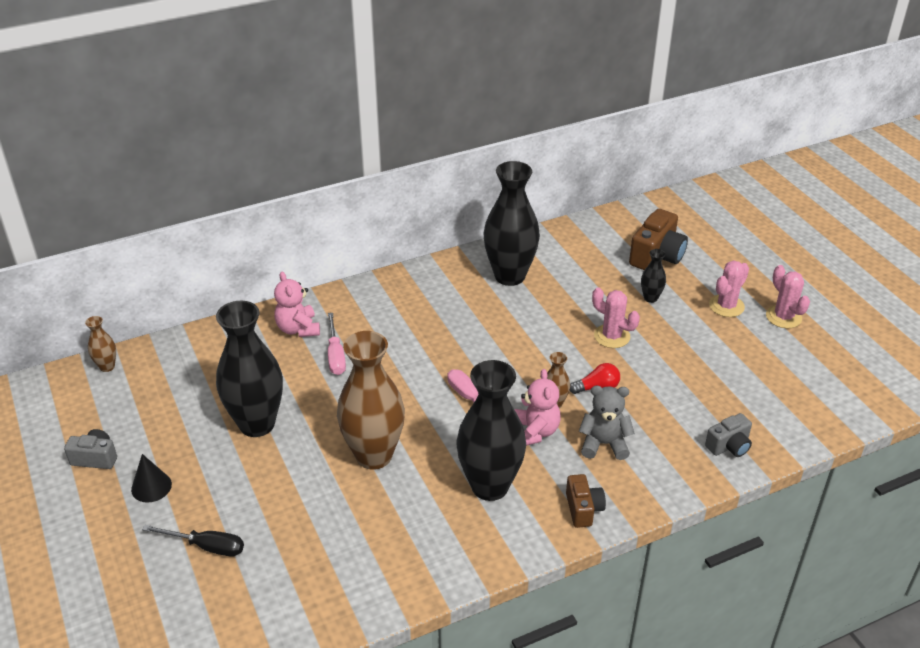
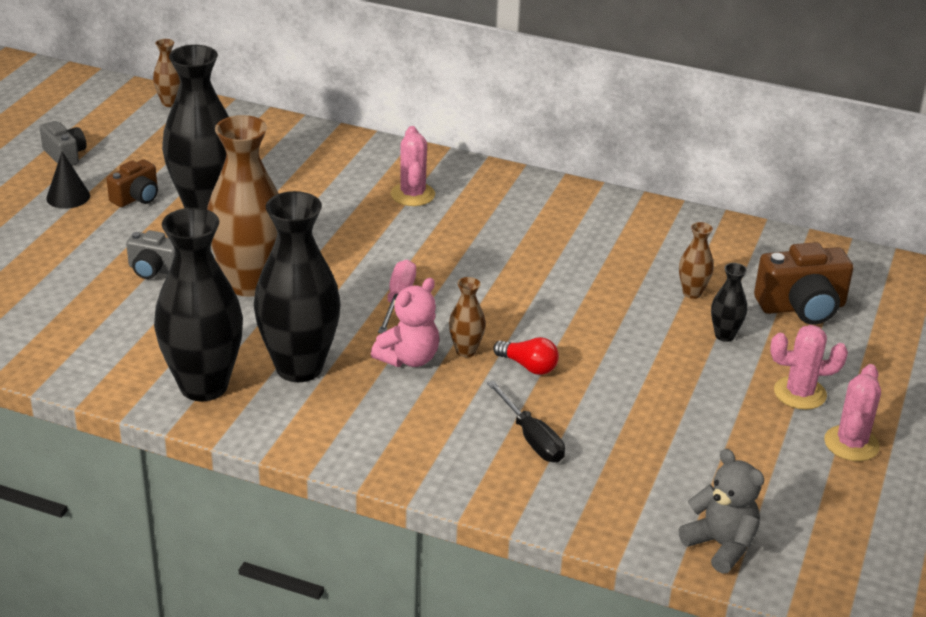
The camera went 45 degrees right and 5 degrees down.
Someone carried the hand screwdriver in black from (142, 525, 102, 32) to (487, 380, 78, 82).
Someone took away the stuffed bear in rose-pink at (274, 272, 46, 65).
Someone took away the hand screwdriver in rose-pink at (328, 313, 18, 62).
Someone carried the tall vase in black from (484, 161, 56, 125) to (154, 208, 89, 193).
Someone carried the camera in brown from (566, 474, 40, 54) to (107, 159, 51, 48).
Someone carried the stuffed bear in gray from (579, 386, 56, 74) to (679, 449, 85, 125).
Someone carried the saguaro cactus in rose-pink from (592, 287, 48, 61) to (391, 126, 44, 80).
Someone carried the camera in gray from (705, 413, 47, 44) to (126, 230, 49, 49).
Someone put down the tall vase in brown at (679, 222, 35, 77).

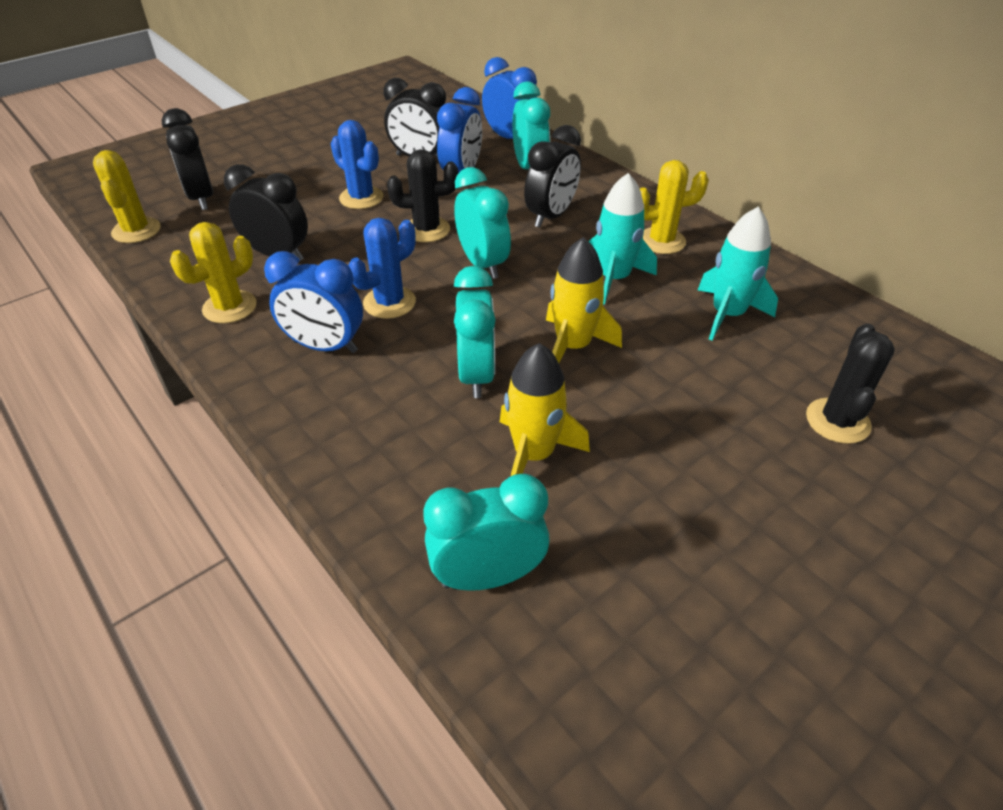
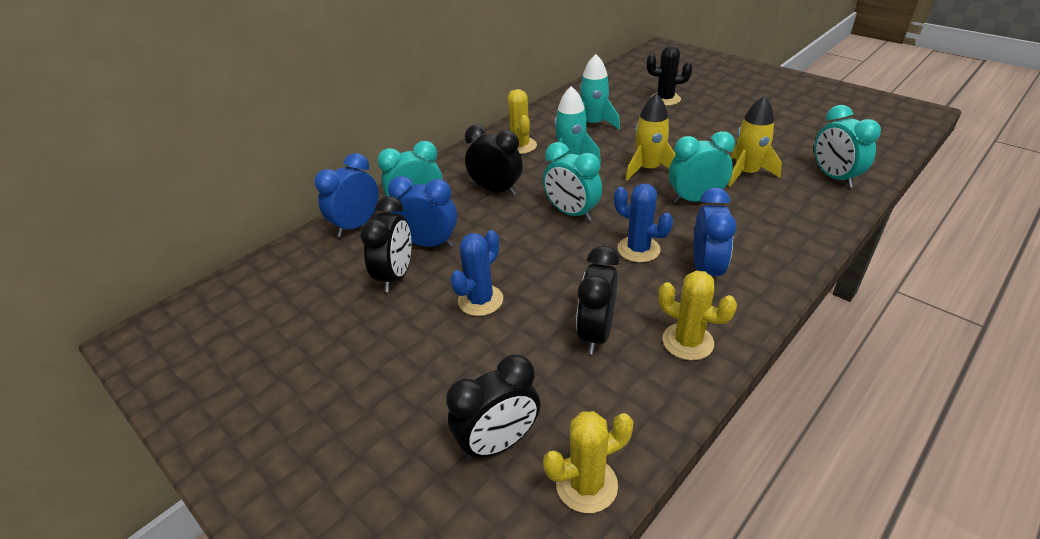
The camera went 95 degrees left and 5 degrees down.
Someone took away the saguaro cactus in black at (387, 149, 71, 93).
Someone rotated the bedside clock in aqua at (454, 167, 57, 112) by 105 degrees counterclockwise.

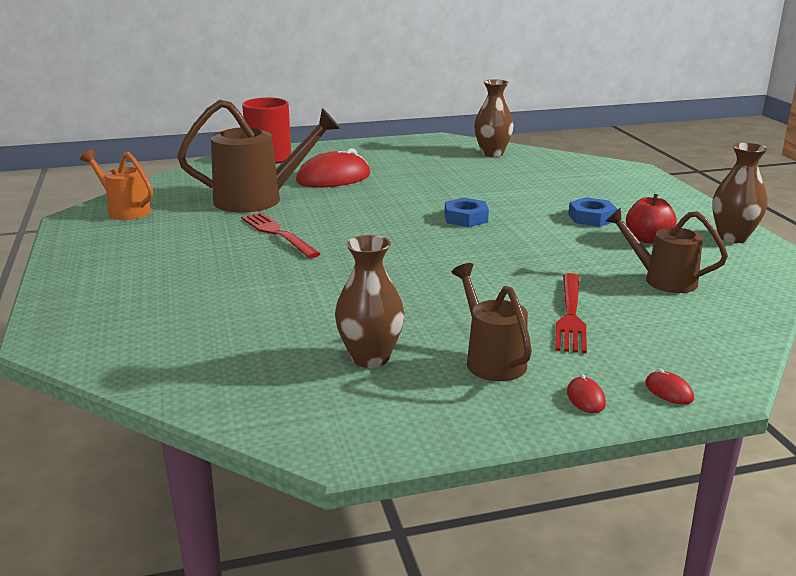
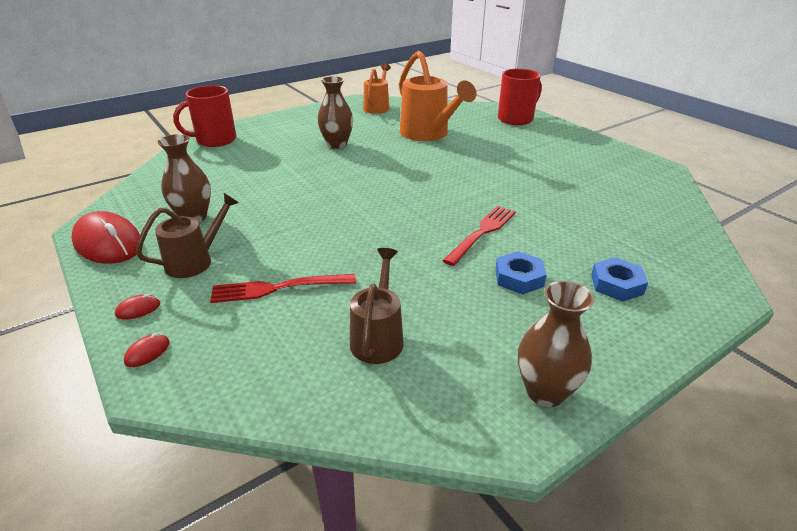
The camera went 70 degrees right and 10 degrees up.
Someone repainted the watering pot in brown at (177, 100, 163, 113), which became the watering pot in bright orange at (399, 51, 77, 90).
Someone carried the fork in scarlet from (241, 213, 79, 45) to (443, 206, 73, 60).
Someone carried the mouse in scarlet from (296, 148, 74, 39) to (71, 211, 69, 53).
Someone carried the nut in blue from (444, 198, 45, 29) to (591, 257, 57, 45).
Someone carried the tall vase in brown from (474, 79, 40, 78) to (317, 76, 36, 73).
Someone took away the toy apple in scarlet at (626, 194, 50, 50).
Someone put down the tea mug in scarlet at (173, 85, 63, 62).

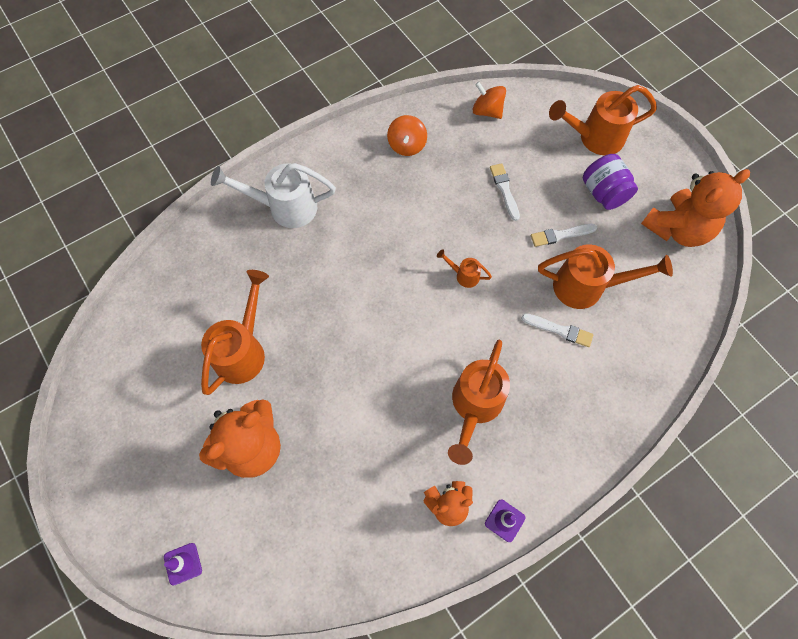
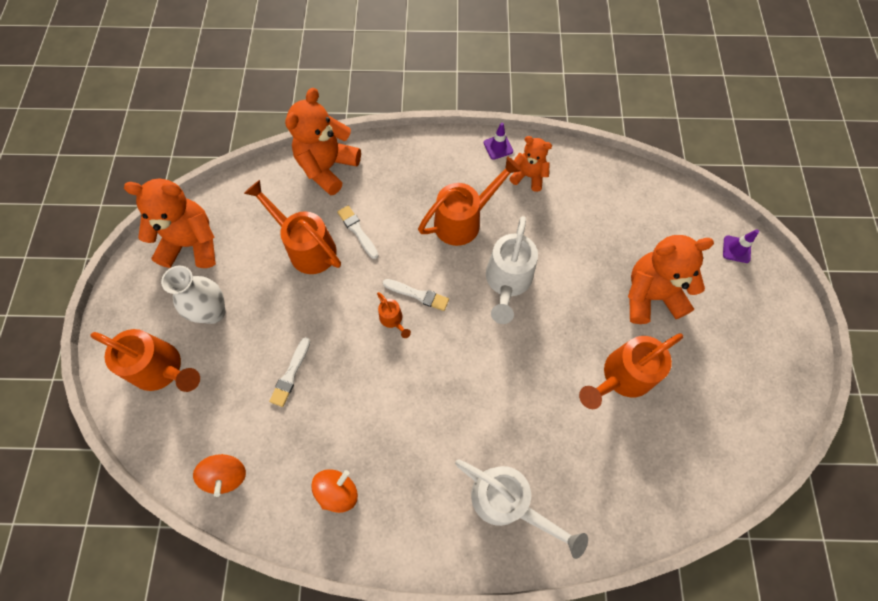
The camera went 145 degrees left and 0 degrees up.
Someone carried the paintbrush in white from (531, 224, 66, 23) to (383, 279, 66, 32).
Someone swapped the jar in violet at (583, 154, 55, 56) for the tall vase in white at (161, 266, 64, 58).
Someone put down the stuffed bear in bright orange at (285, 88, 76, 107).
Someone put down the watering pot in white at (486, 216, 52, 108).

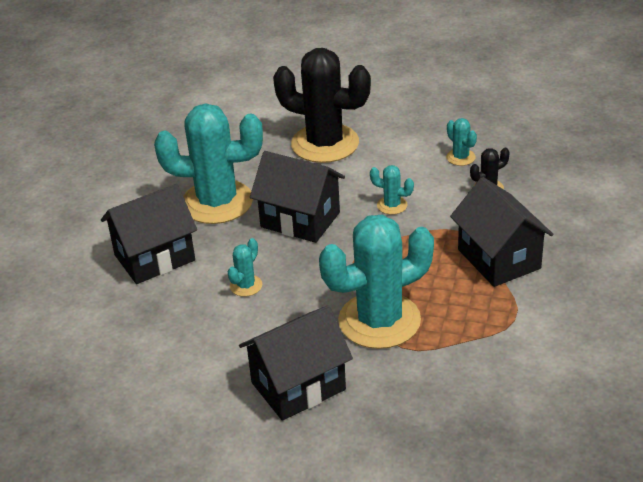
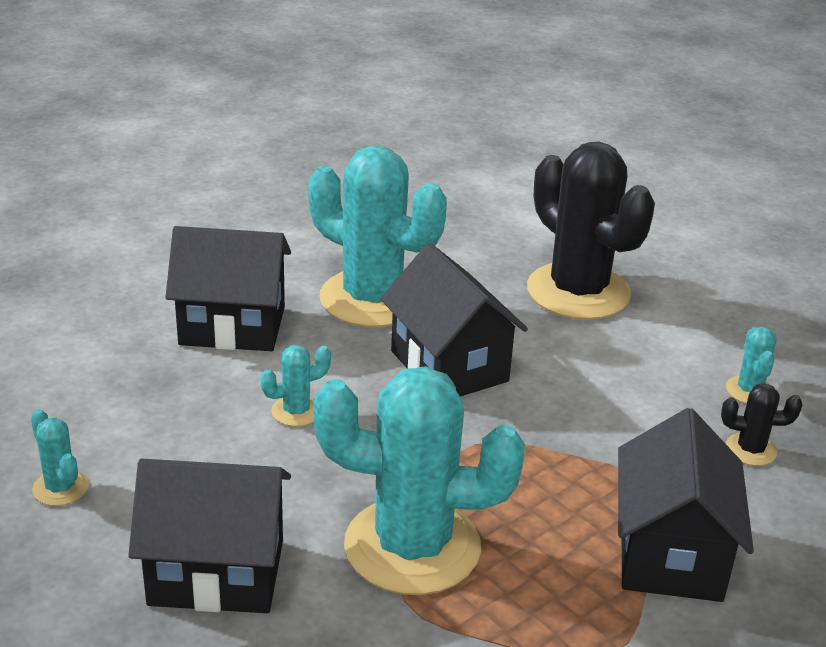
The camera went 30 degrees right and 5 degrees down.
Someone carried the saguaro cactus in aqua from (370, 165, 44, 50) to (31, 409, 58, 97).

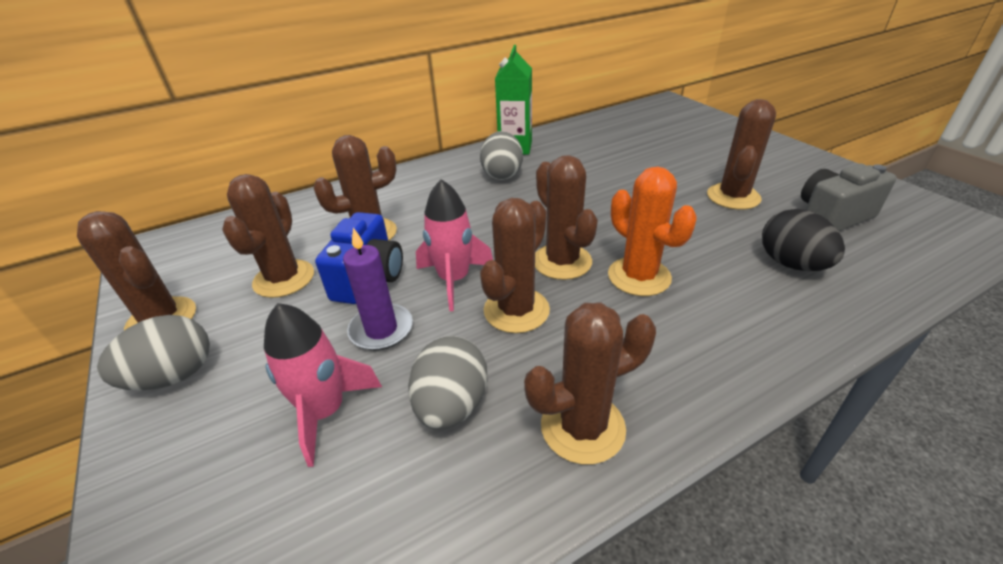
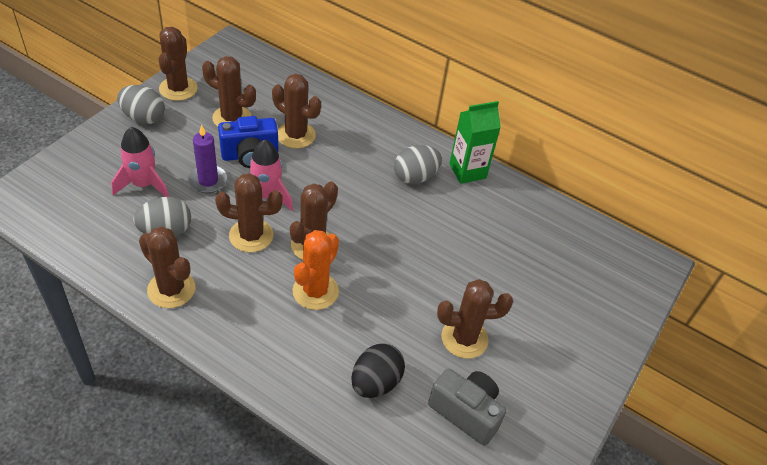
The camera went 55 degrees right and 10 degrees up.
Someone rotated the saguaro cactus in brown at (222, 174, 92, 124) by 45 degrees clockwise.

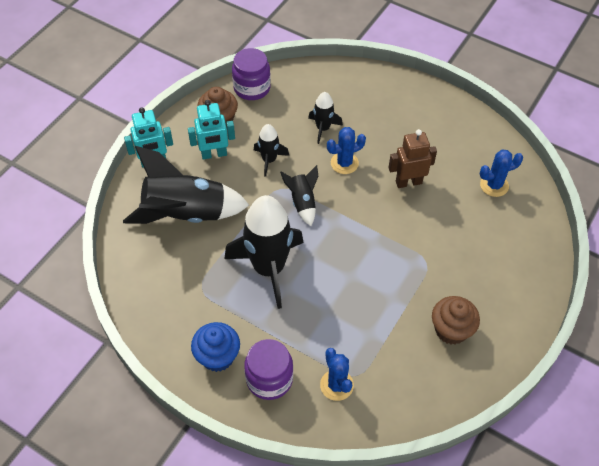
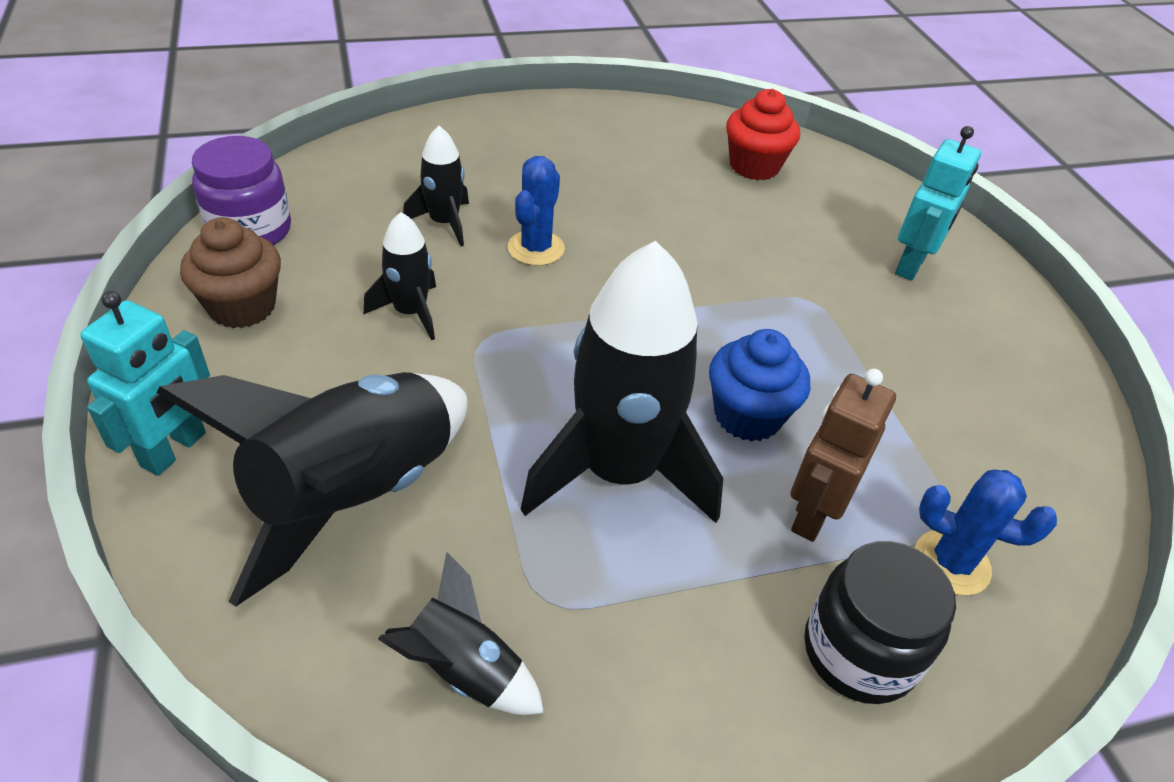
The camera went 50 degrees left and 10 degrees down.
Someone carried the robot in aqua from (188, 100, 47, 60) to (895, 126, 86, 155).
Someone carried the fairy cake in blue from (191, 322, 49, 50) to (709, 329, 101, 112).
Someone repainted the jar in violet at (244, 339, 49, 61), which became the jar in black at (805, 541, 151, 163).
Someone carried the toy rocket in black from (280, 165, 38, 61) to (378, 552, 166, 163).
Someone carried the robot in brown from (388, 129, 49, 59) to (791, 369, 105, 173).
Someone took away the fairy cake in brown at (432, 296, 48, 48).
Someone swapped the saguaro cactus in blue at (480, 150, 43, 47) for the fairy cake in scarlet at (726, 89, 74, 91).

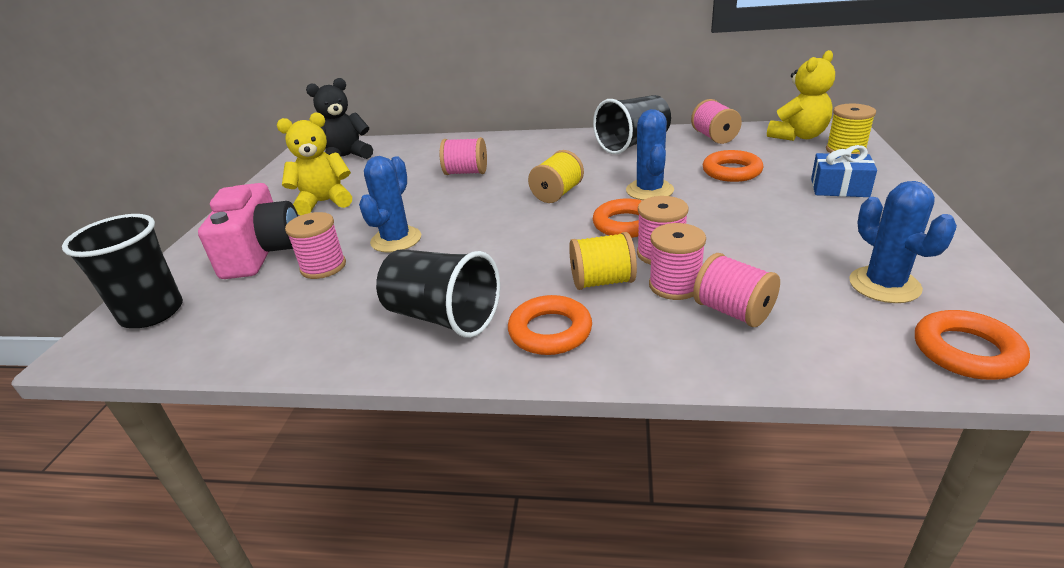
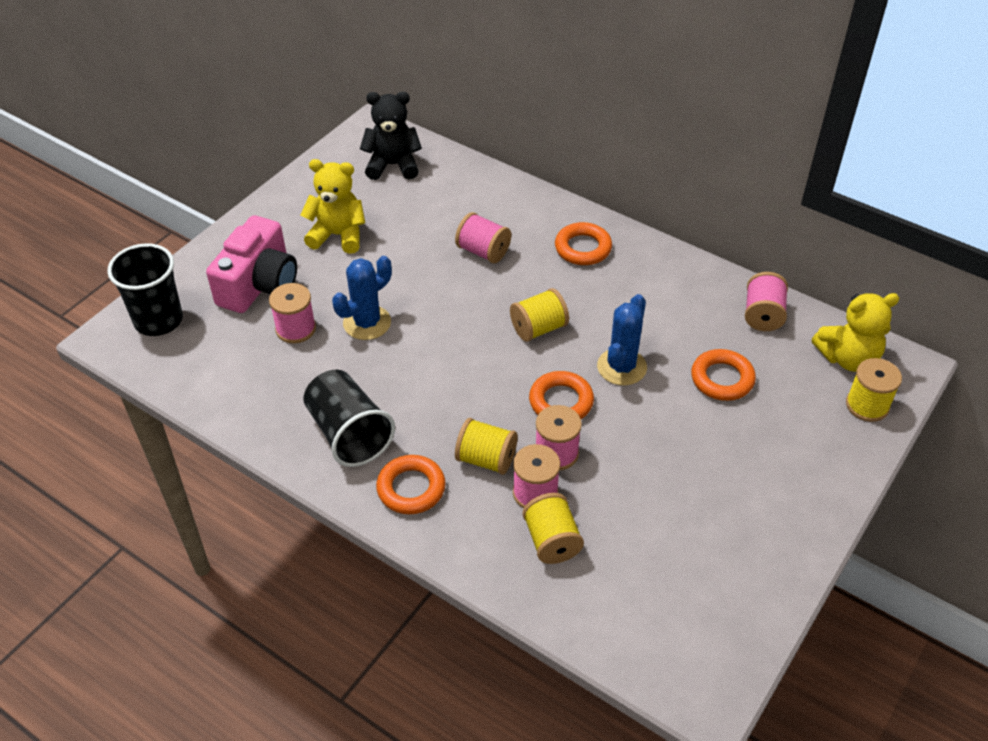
The camera went 25 degrees right and 15 degrees up.
Someone took away the cup in black at (593, 95, 78, 59).
Someone repainted the reel of thread in rose-pink at (693, 253, 87, 74), which became the reel of thread in bright yellow at (523, 493, 61, 71).
Someone took away the wrapped gift in blue at (811, 145, 66, 52).
Someone took away the saguaro cactus in blue at (849, 181, 108, 122).
Someone carried the hoop in bright orange from (915, 310, 115, 70) to (555, 222, 57, 43).

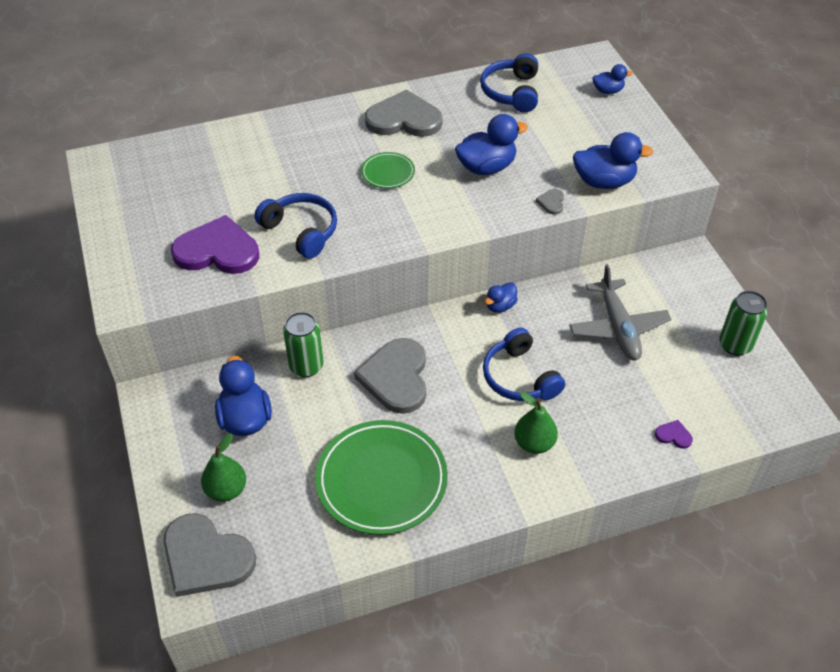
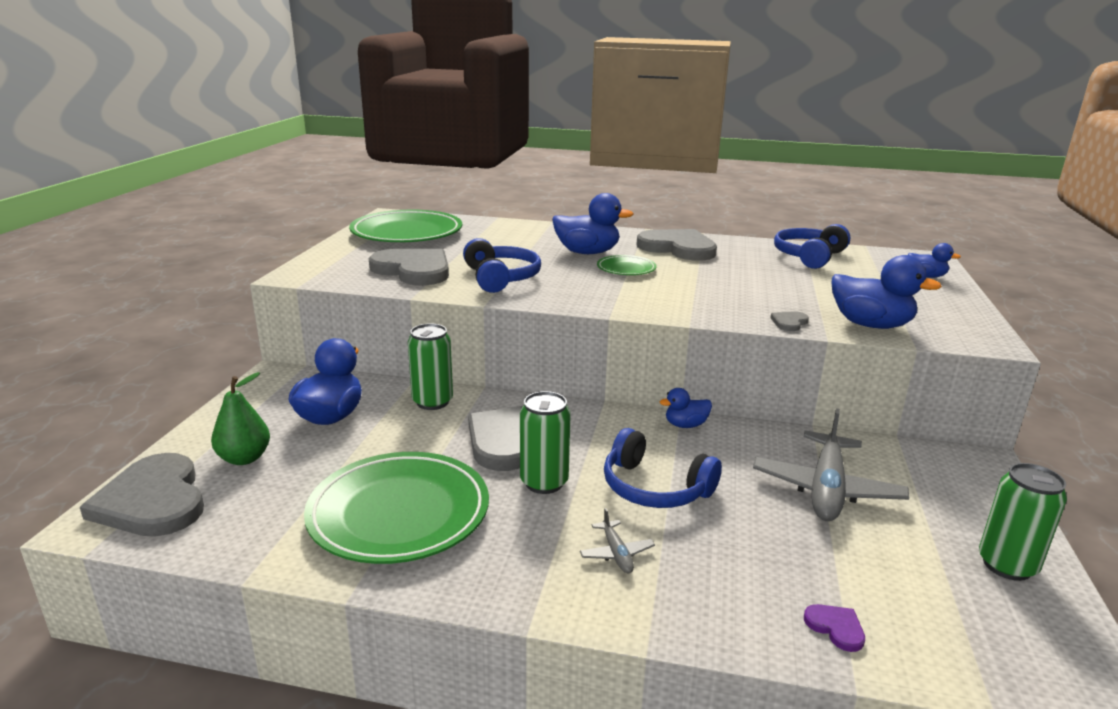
The camera went 30 degrees right and 25 degrees down.
Someone repainted the heart in violet at (171, 215, 88, 59), which became the heart in gray at (369, 249, 80, 36).
Someone carried the toy duck in blue from (455, 114, 73, 61) to (552, 193, 81, 61).
Someone rotated the headphones in blue at (483, 327, 82, 74) by 60 degrees counterclockwise.
Someone swapped the pear in green at (514, 392, 44, 62) for the plane in gray at (580, 508, 75, 65).
Someone put down the dinner plate in green at (349, 210, 113, 32).
Someone put down the tin in green at (520, 391, 51, 103).

